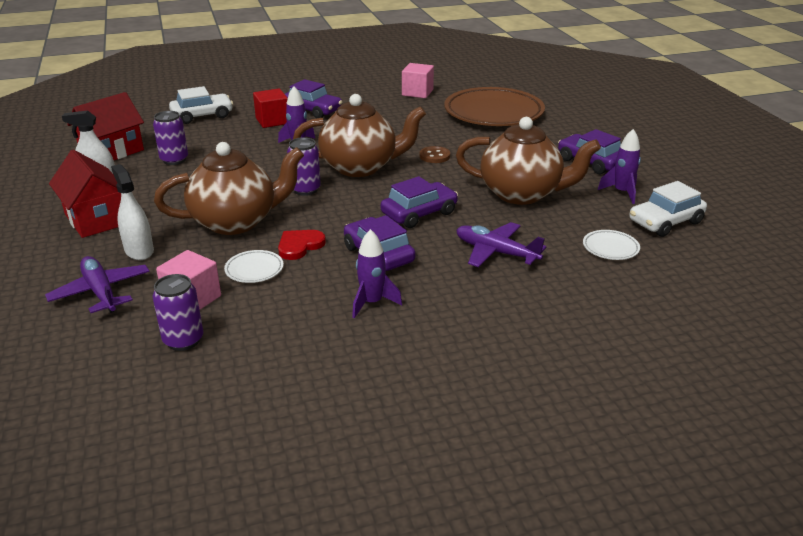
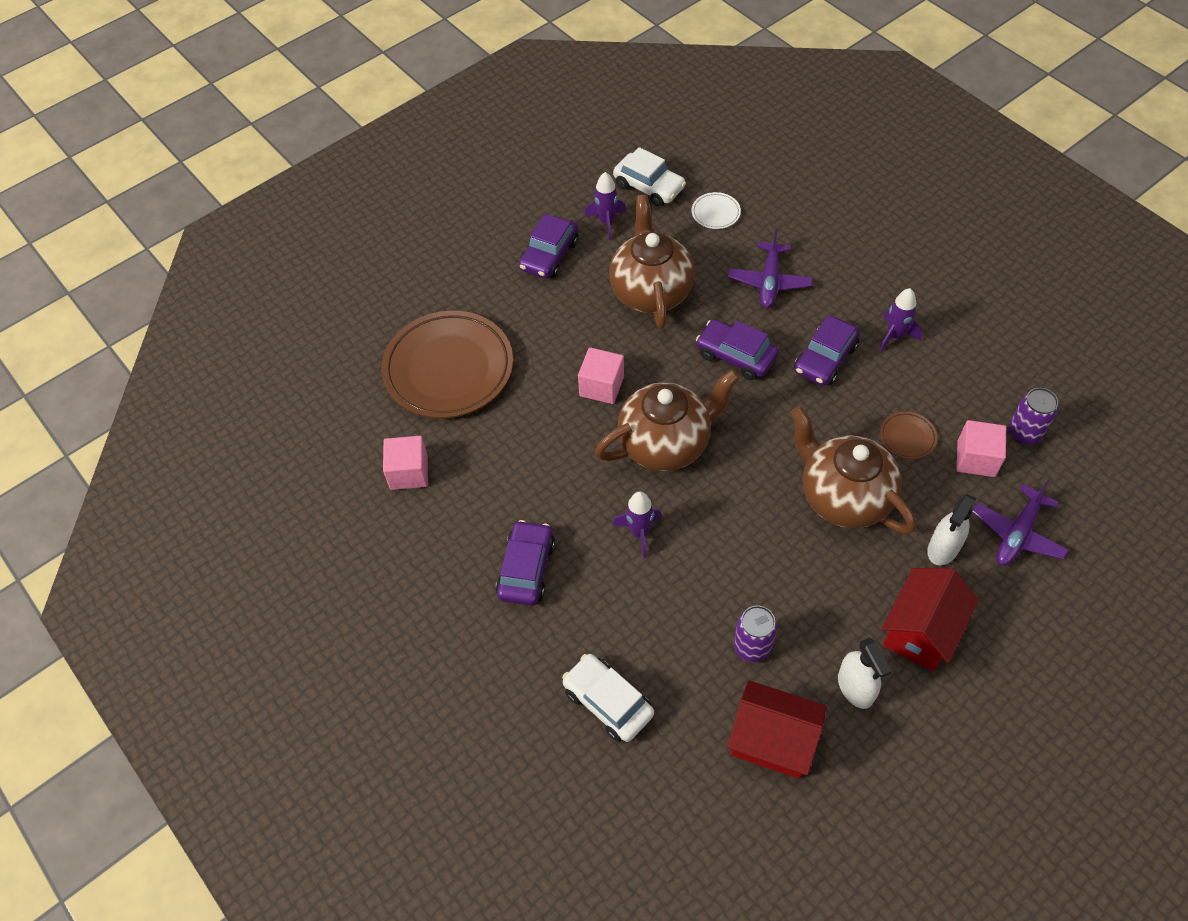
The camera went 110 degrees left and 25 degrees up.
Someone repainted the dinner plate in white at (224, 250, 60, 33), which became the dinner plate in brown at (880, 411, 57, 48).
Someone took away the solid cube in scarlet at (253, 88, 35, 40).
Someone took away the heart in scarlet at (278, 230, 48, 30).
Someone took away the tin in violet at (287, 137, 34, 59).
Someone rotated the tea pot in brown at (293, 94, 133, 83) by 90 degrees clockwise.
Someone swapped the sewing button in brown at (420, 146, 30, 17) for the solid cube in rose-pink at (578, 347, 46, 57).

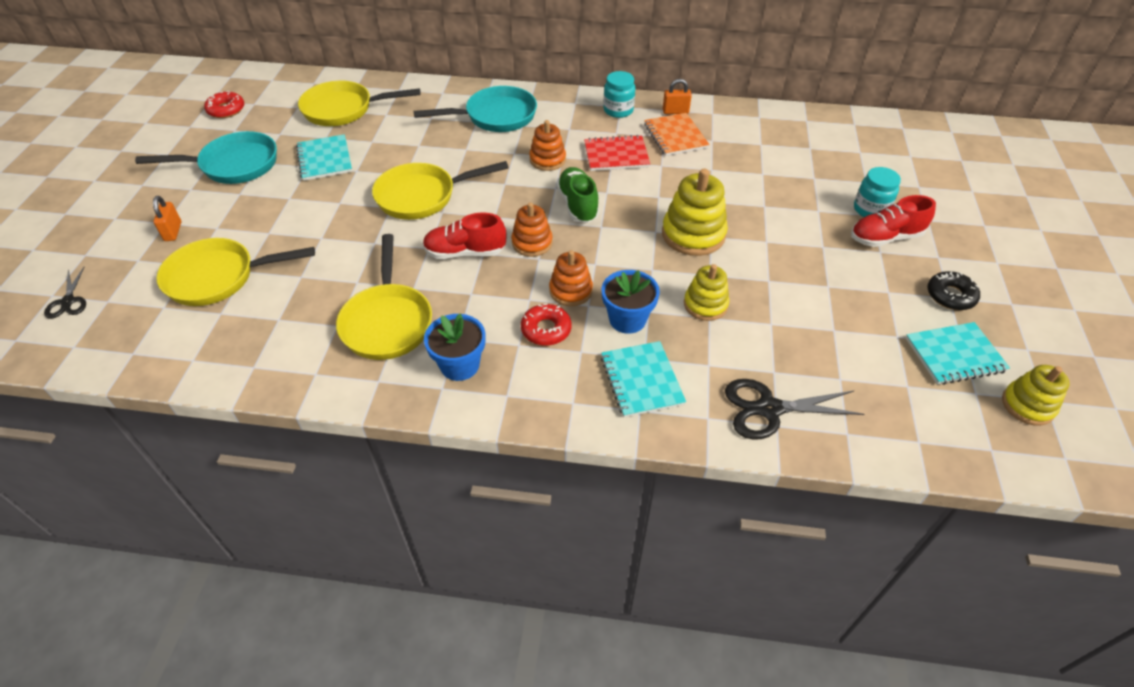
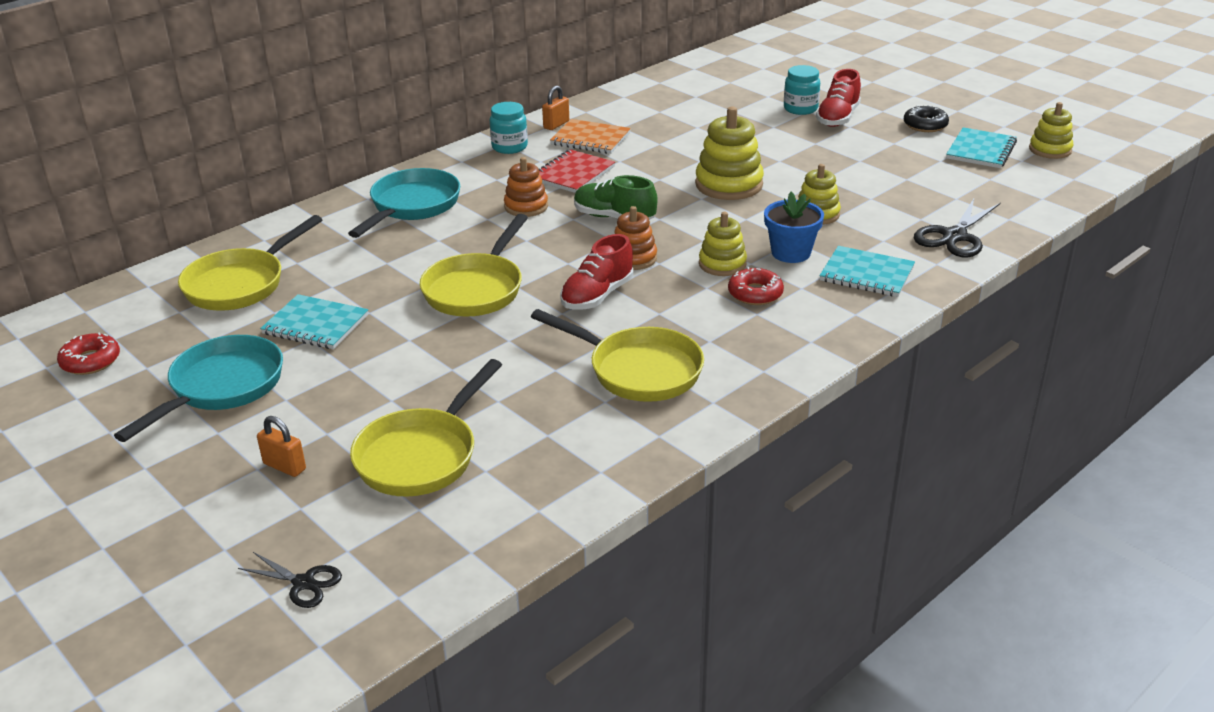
The camera went 50 degrees left and 15 degrees down.
Someone took away the potted plant in blue at (424, 314, 61, 67).
Someone repainted the stacking rings in bright orange at (549, 250, 44, 56), which became the stacking rings in bright yellow at (699, 212, 48, 64).

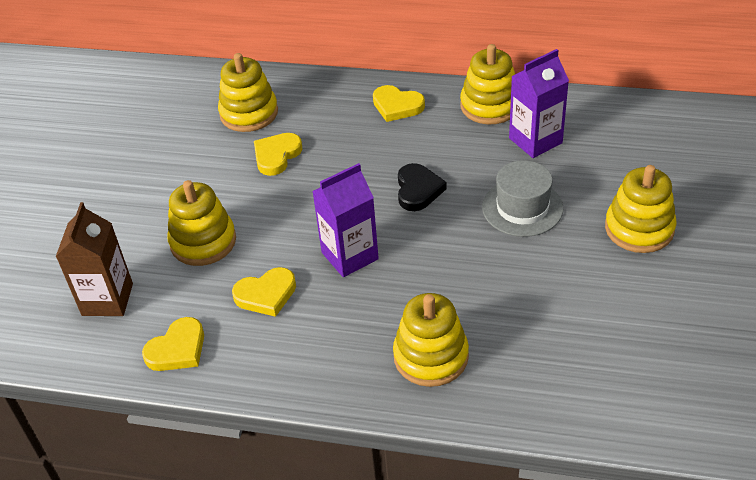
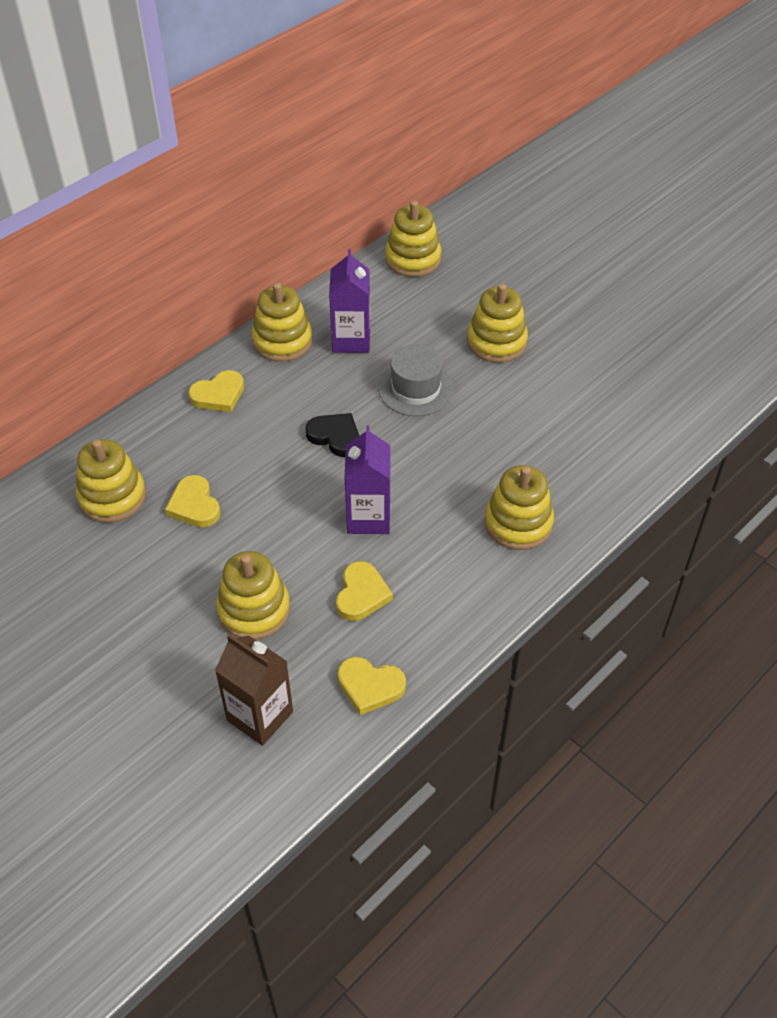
The camera went 60 degrees left and 5 degrees up.
Someone rotated the heart in bright yellow at (142, 317, 62, 54) by 120 degrees clockwise.
Someone put down the stacking rings in bright yellow at (385, 201, 56, 76).

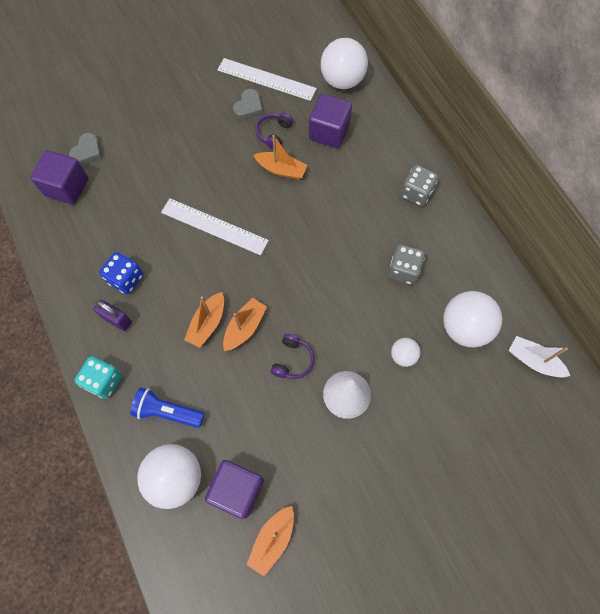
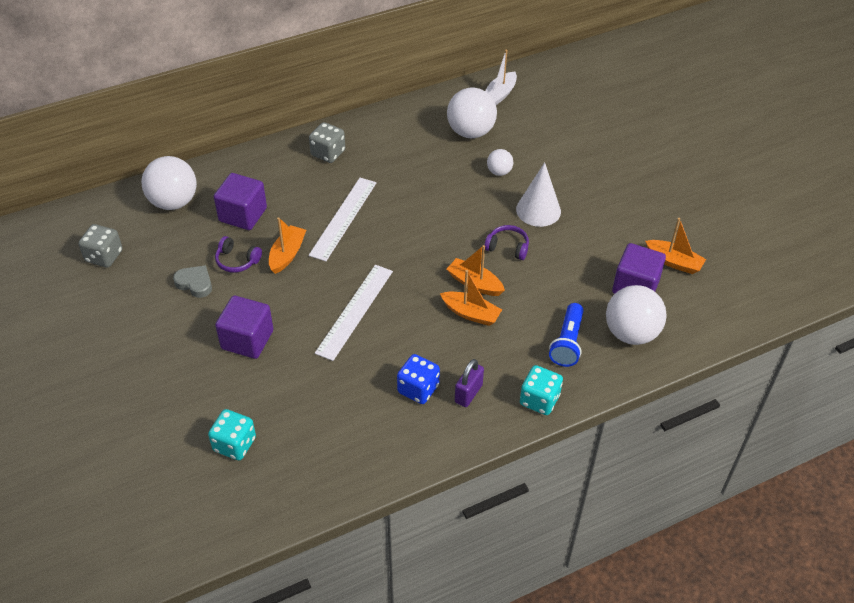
The camera went 90 degrees left and 20 degrees down.
Someone carried the solid cube in violet from (30, 150, 58, 55) to (215, 296, 58, 63).
Someone swapped the heart in gray at (69, 133, 33, 32) for the game die in aqua at (208, 409, 48, 51).
Someone carried the measuring stick in white from (217, 58, 100, 43) to (309, 178, 67, 83).
Someone carried the game die in gray from (388, 244, 37, 41) to (78, 224, 44, 43).

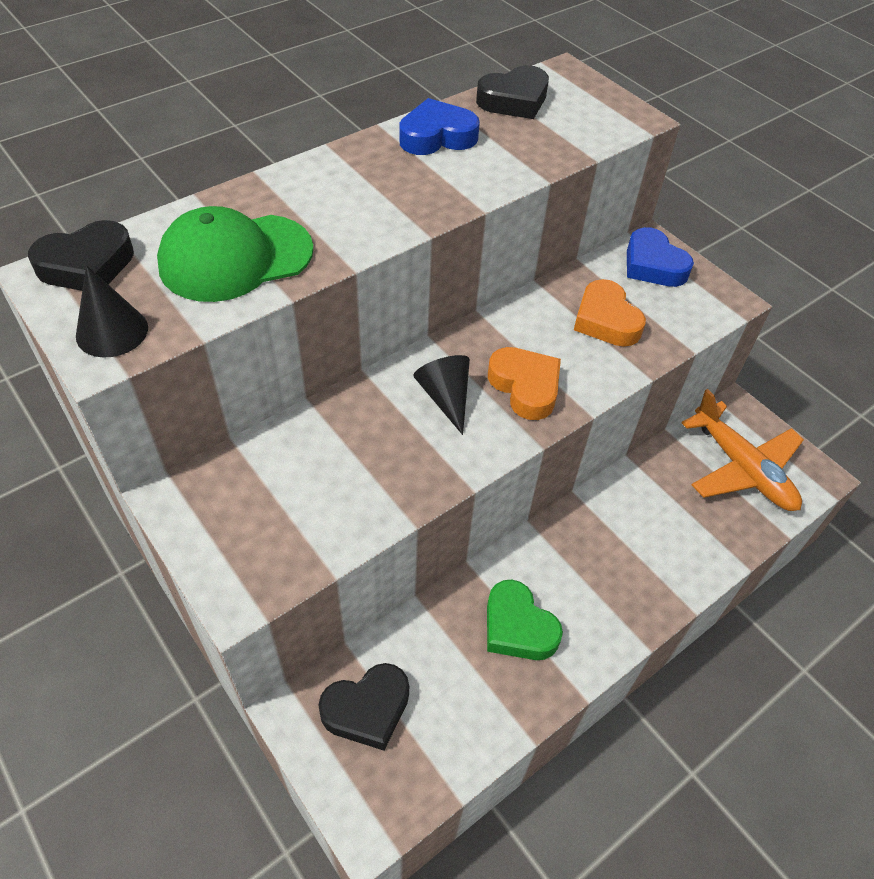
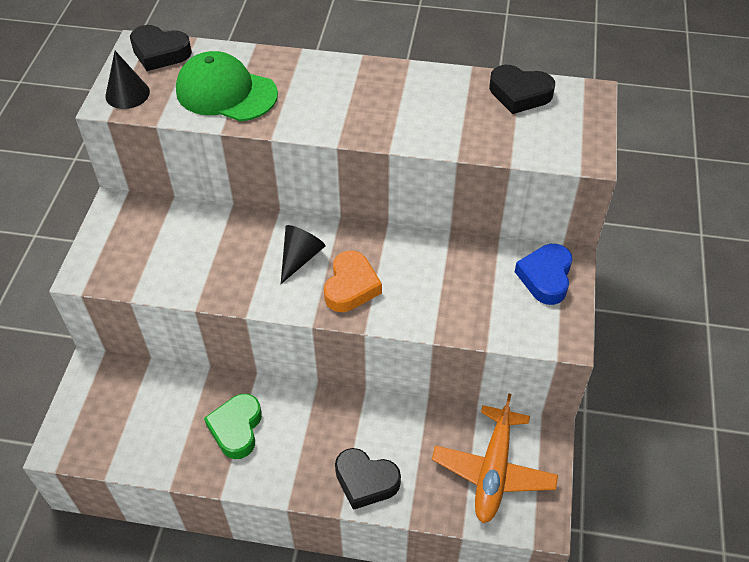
The camera went 50 degrees right and 0 degrees up.
Someone carried the heart in black from (318, 663, 91, 87) to (335, 448, 66, 62).
Someone took away the heart in blue at (399, 98, 81, 57).
Someone took away the heart in bright orange at (574, 279, 72, 68).

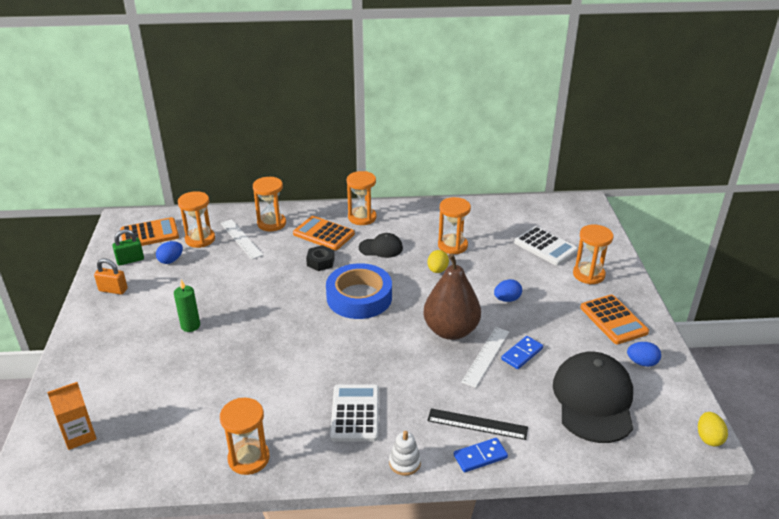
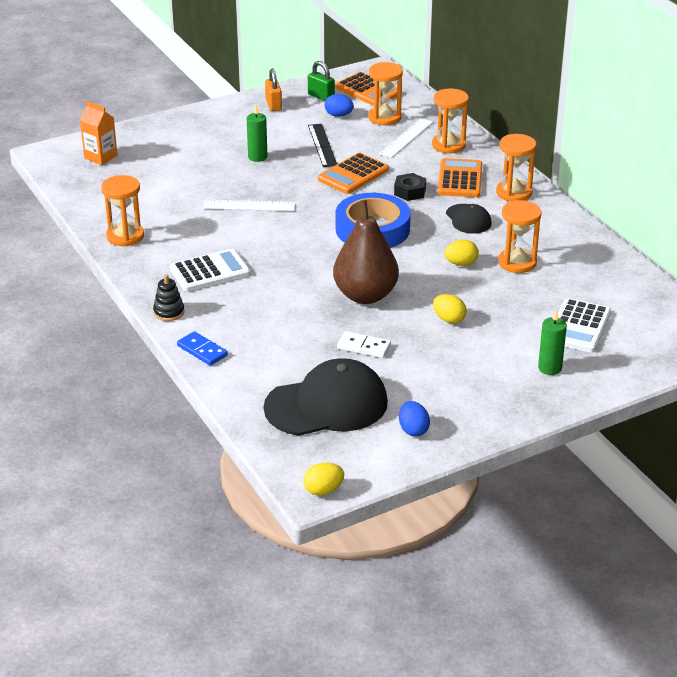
The camera went 65 degrees right and 0 degrees up.
Someone repainted the stacking rings in white at (389, 431, 32, 45), which became the stacking rings in black at (153, 274, 32, 47).
Someone carried the measuring stick in black from (427, 408, 101, 32) to (308, 124, 29, 43).
Someone carried the measuring stick in white from (461, 327, 48, 61) to (203, 200, 92, 11).
Someone repainted the egg in blue at (494, 279, 28, 23), which became the egg in bright yellow at (433, 294, 34, 30).
Someone repainted the domino piece in blue at (501, 336, 42, 33), which became the domino piece in white at (337, 331, 54, 27).
Someone swapped the hourglass in bright orange at (573, 224, 41, 60) for the pillar candle in green at (538, 309, 29, 66).
Someone carried the adding machine in bright orange from (580, 295, 69, 49) to (318, 153, 71, 41).

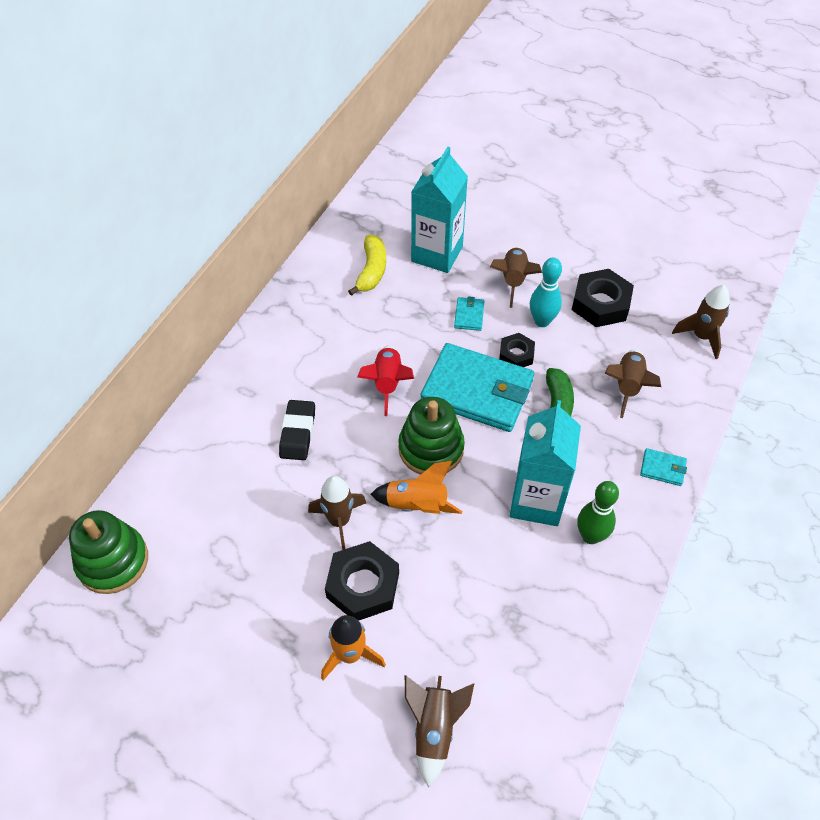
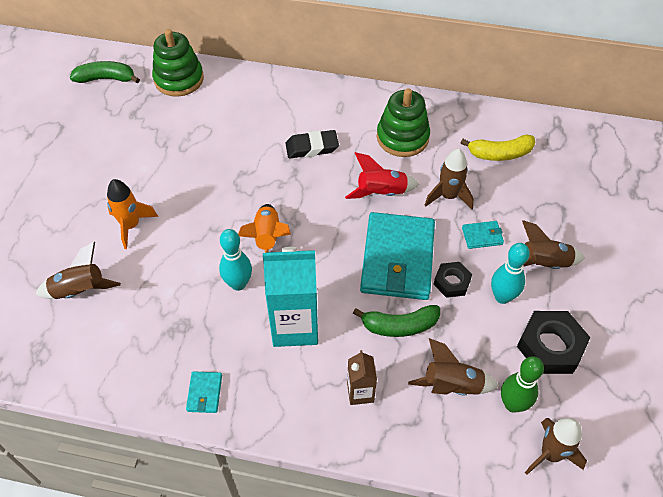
The camera went 75 degrees right and 0 degrees up.
Someone carried the toy rocket in brown from (308, 476, 58, 74) to (425, 149, 49, 60).
Someone took away the nut in black at (325, 541, 74, 80).
Someone carried the stacking rings in green from (398, 397, 67, 78) to (377, 88, 53, 69).
Someone took away the milk carton in aqua at (411, 147, 57, 126).
Someone carried the skittle in green from (577, 481, 42, 63) to (501, 356, 43, 57).
Someone carried the wallet in aqua from (640, 448, 47, 38) to (186, 371, 36, 42).
Someone put down the banana fruit in green at (70, 61, 70, 22).
Someone put down the skittle in aqua at (219, 229, 33, 62).
Someone put down the milk carton in brown at (347, 350, 30, 55).

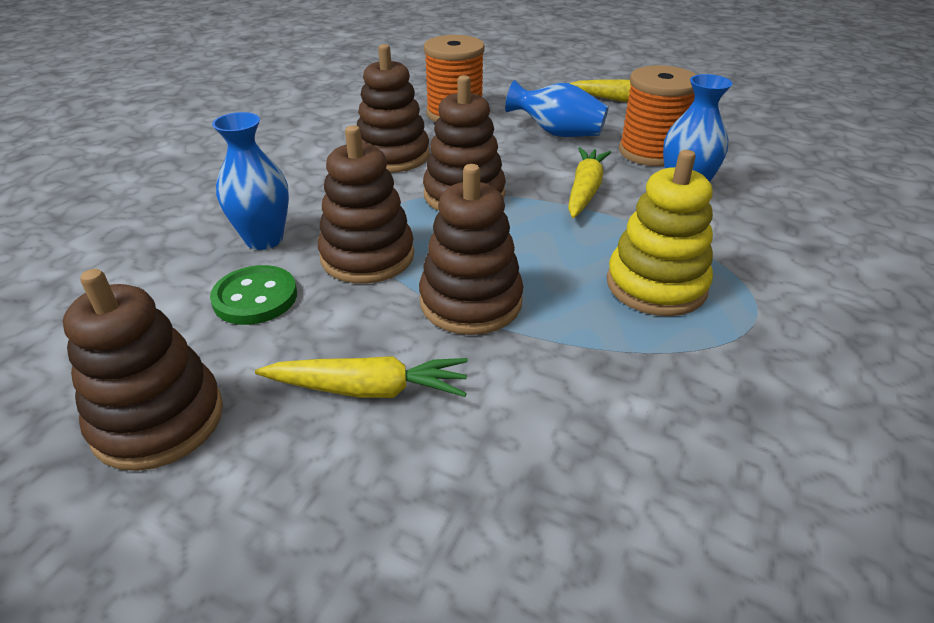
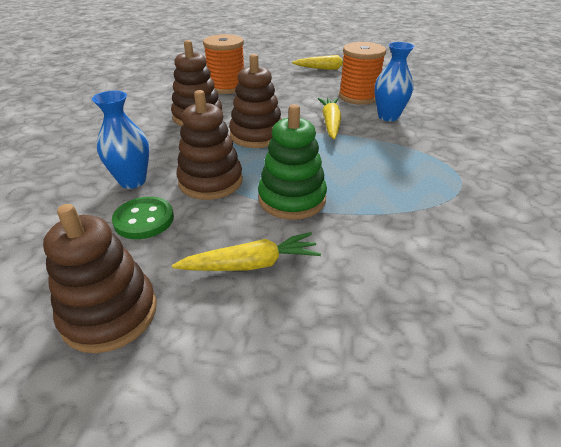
The camera went 15 degrees left and 0 degrees up.
Someone repainted the stacking rings in brown at (419, 164, 105, 171), which became the stacking rings in green at (258, 104, 69, 116).
Someone took away the tall vase in blue at (505, 80, 103, 57).
Someone took away the stacking rings in bright yellow at (607, 150, 106, 166).

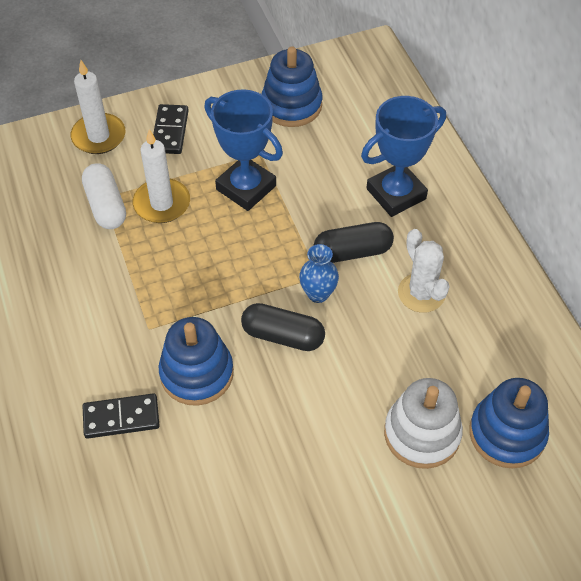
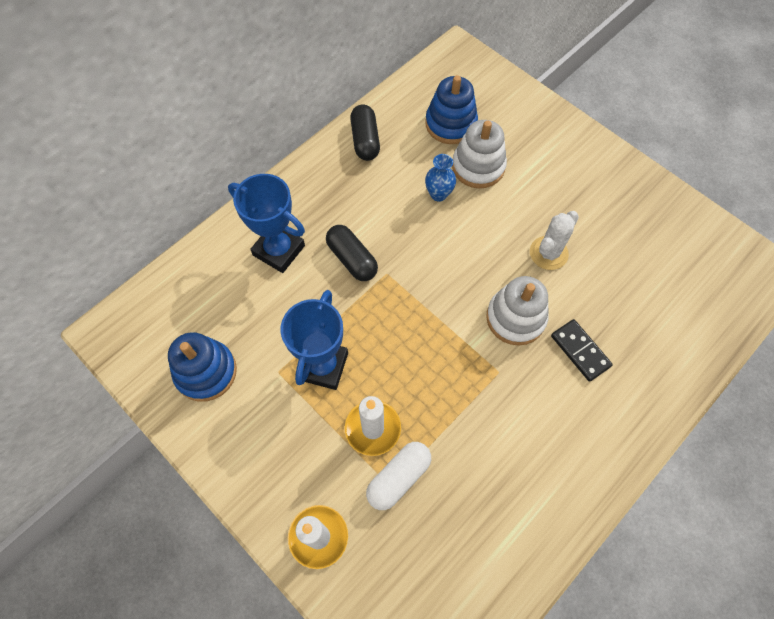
The camera went 115 degrees left and 10 degrees up.
Someone took away the domino piece in black at (153, 104, 36, 50).
Someone repainted the stacking rings in blue at (159, 317, 75, 89), which became the stacking rings in white at (486, 276, 62, 70).
Someone carried the capsule in black from (241, 303, 84, 48) to (350, 105, 30, 56).
Someone carried the tall vase in blue from (299, 244, 40, 59) to (425, 154, 31, 48).
Someone carried the saguaro cactus in white from (398, 229, 52, 84) to (530, 211, 49, 59).

